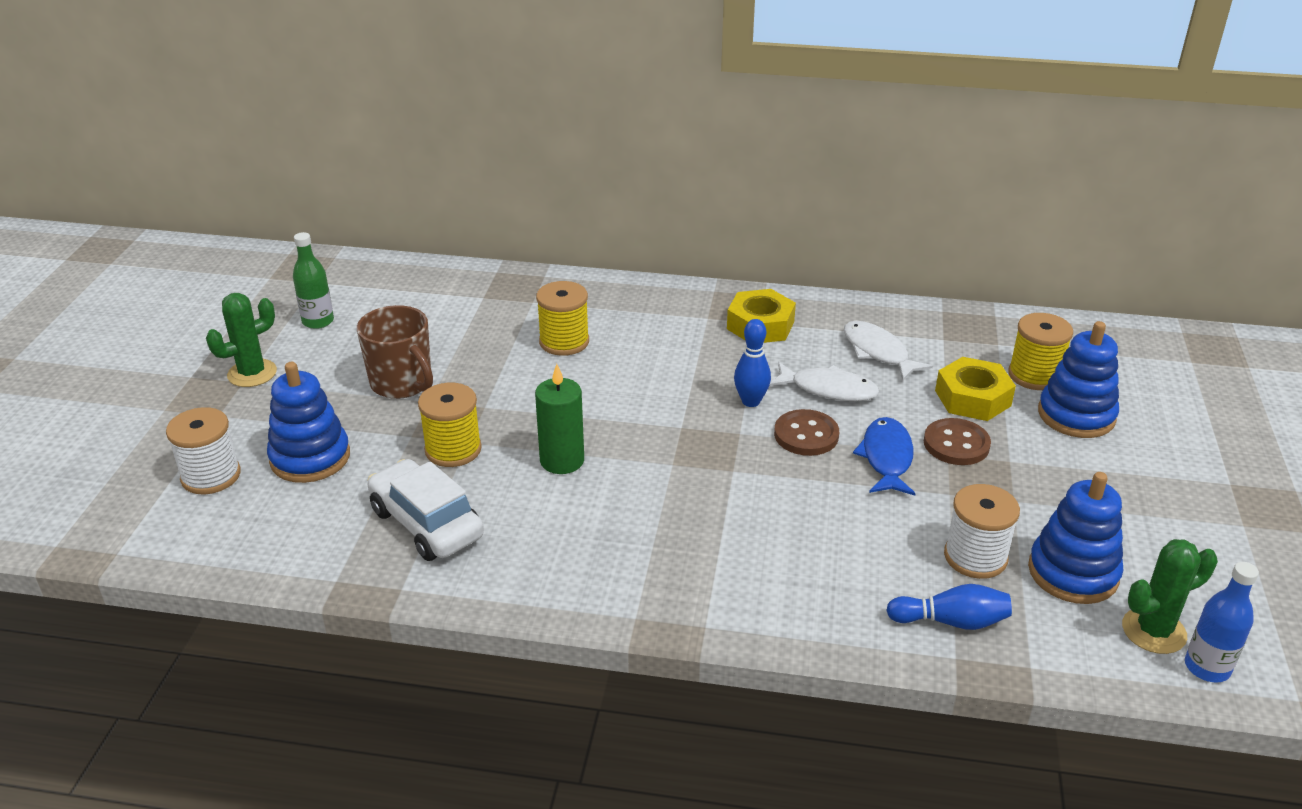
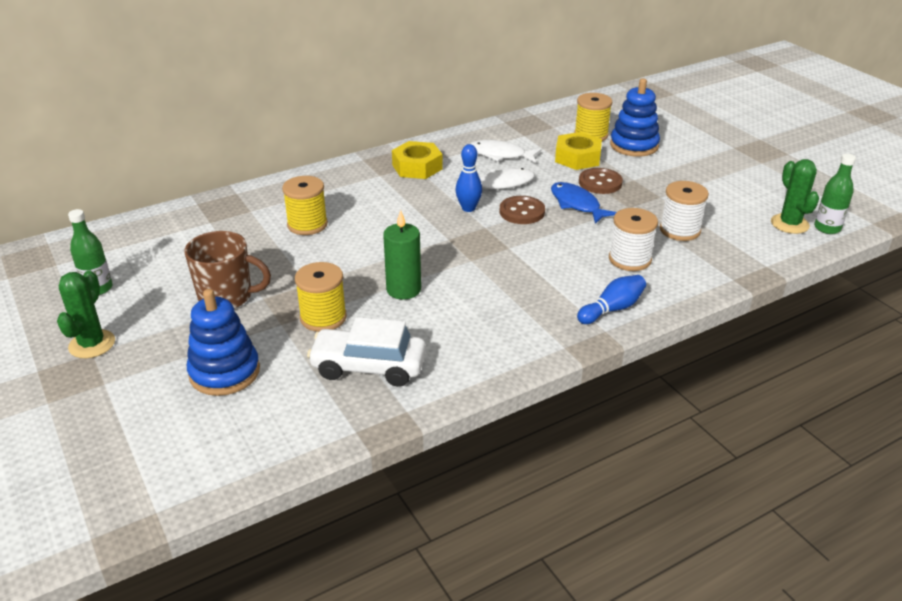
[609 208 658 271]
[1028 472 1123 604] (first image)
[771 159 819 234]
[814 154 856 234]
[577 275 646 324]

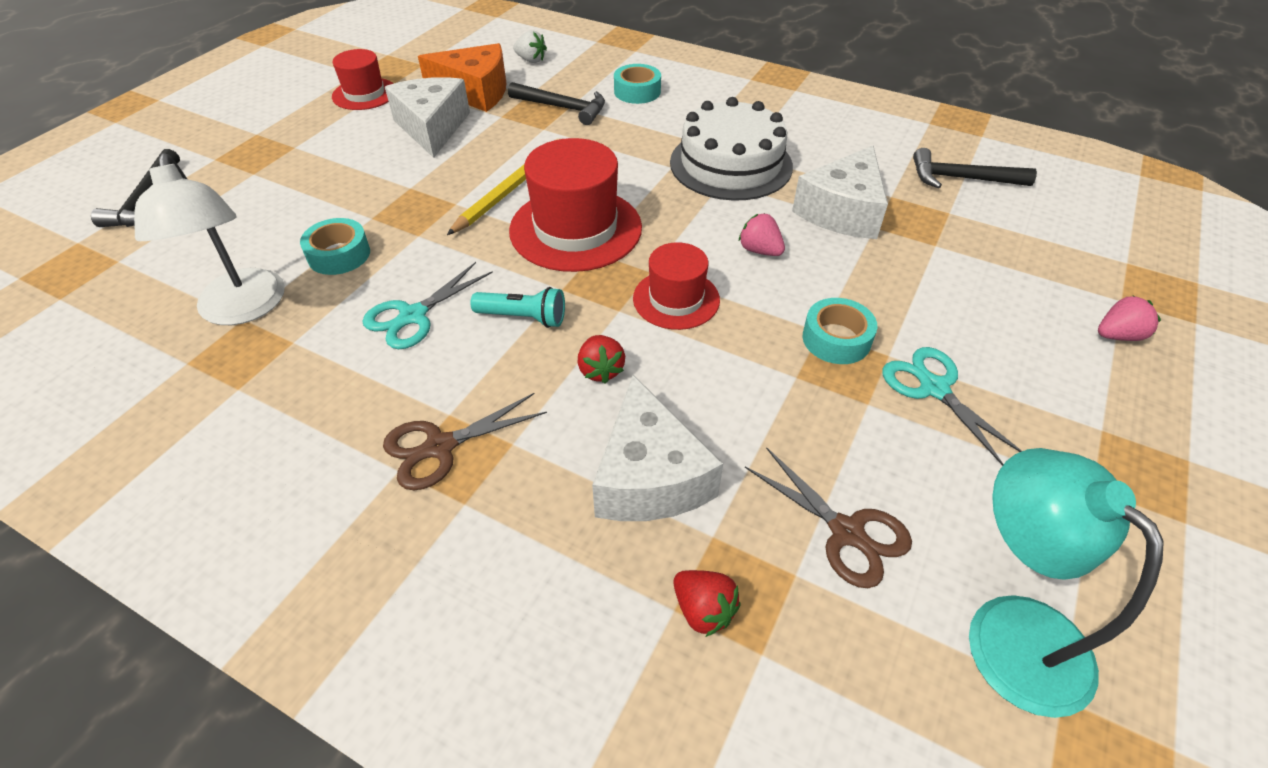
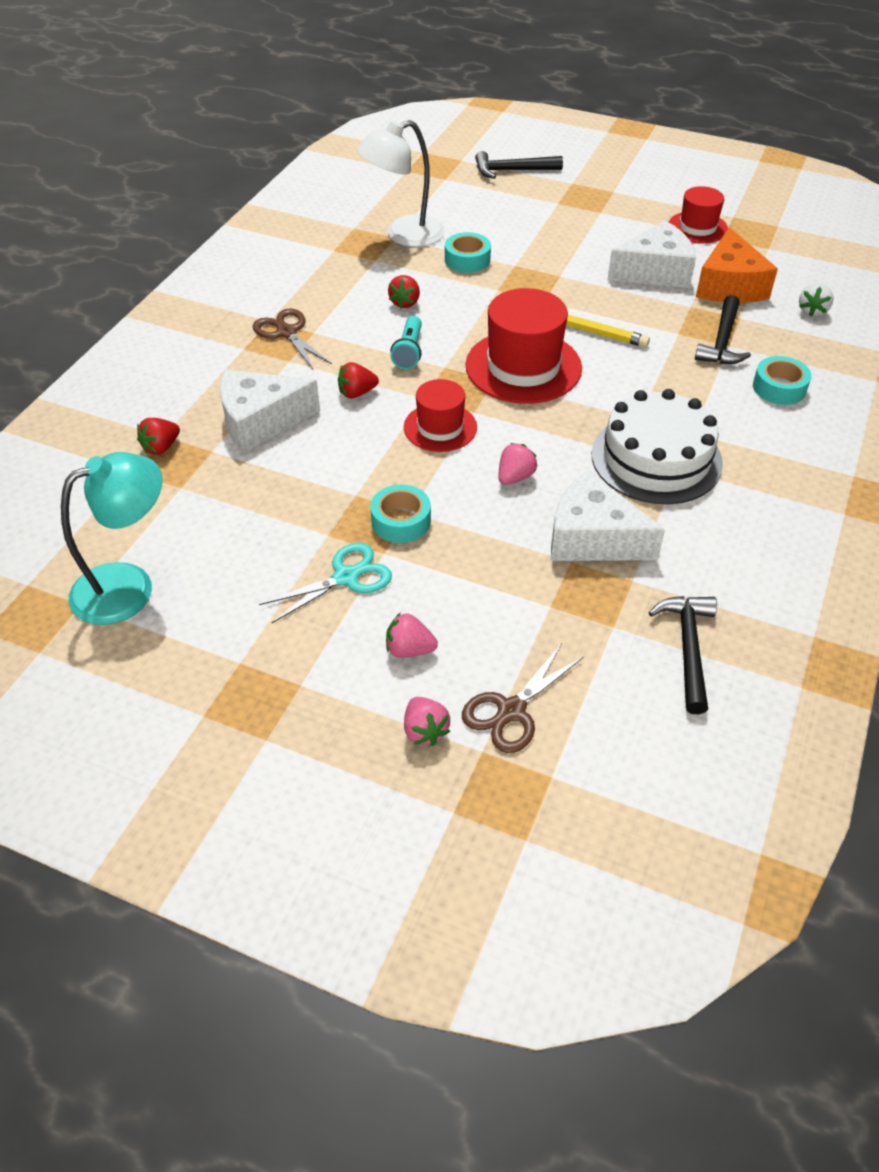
[388 275 420 309]
[462 643 584 753]
[386 613 438 658]

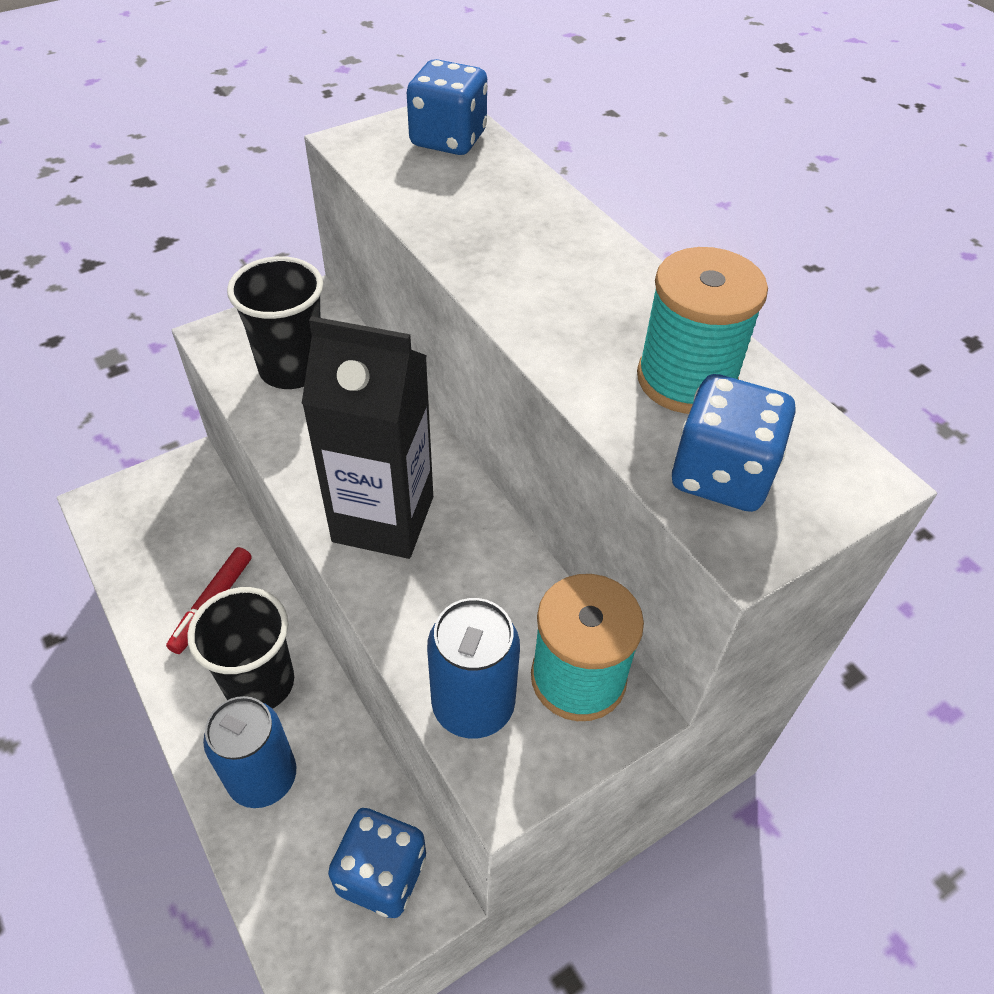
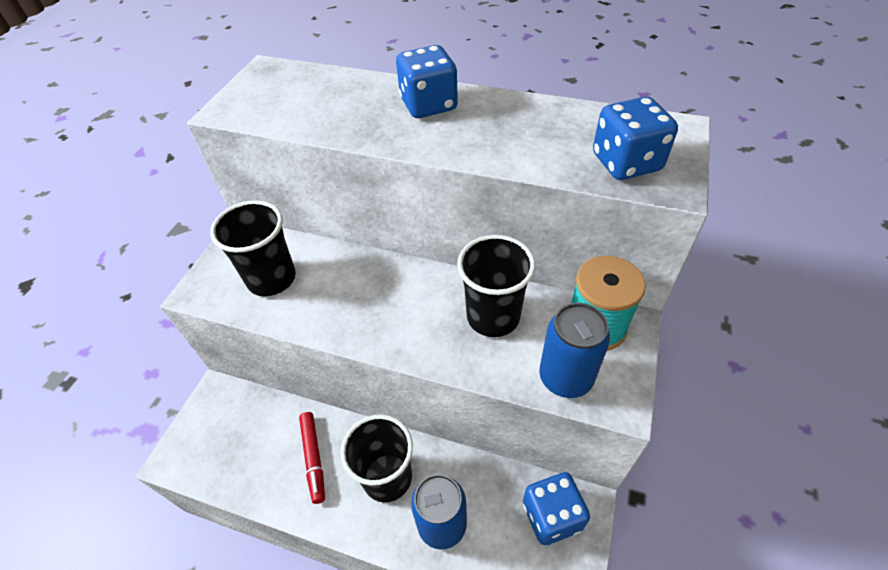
[396 45 458 118]
[637 247 768 414] (first image)
[302 316 433 559] (first image)
[457 235 536 337]

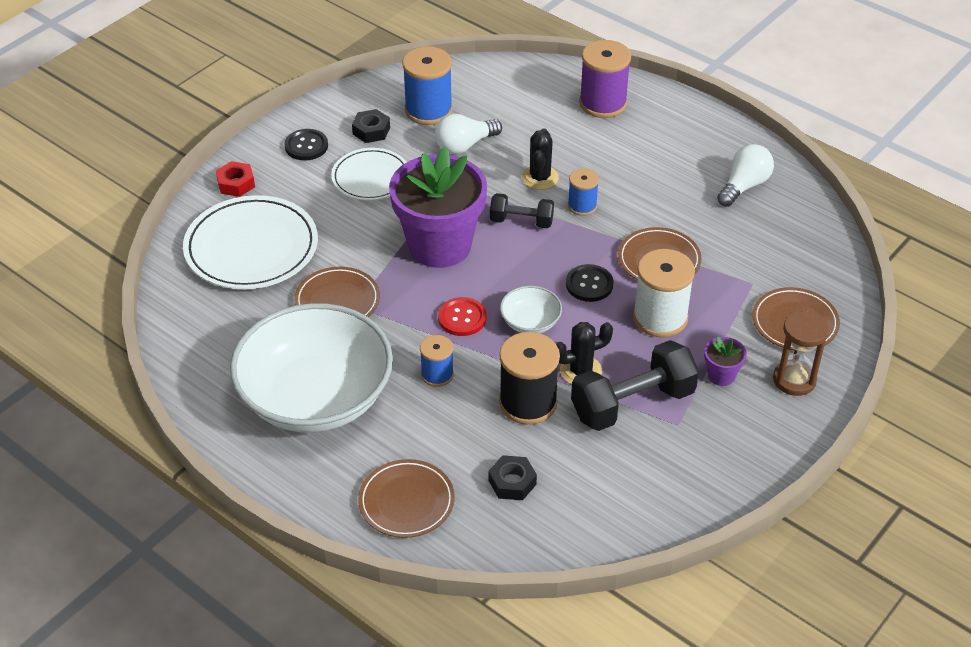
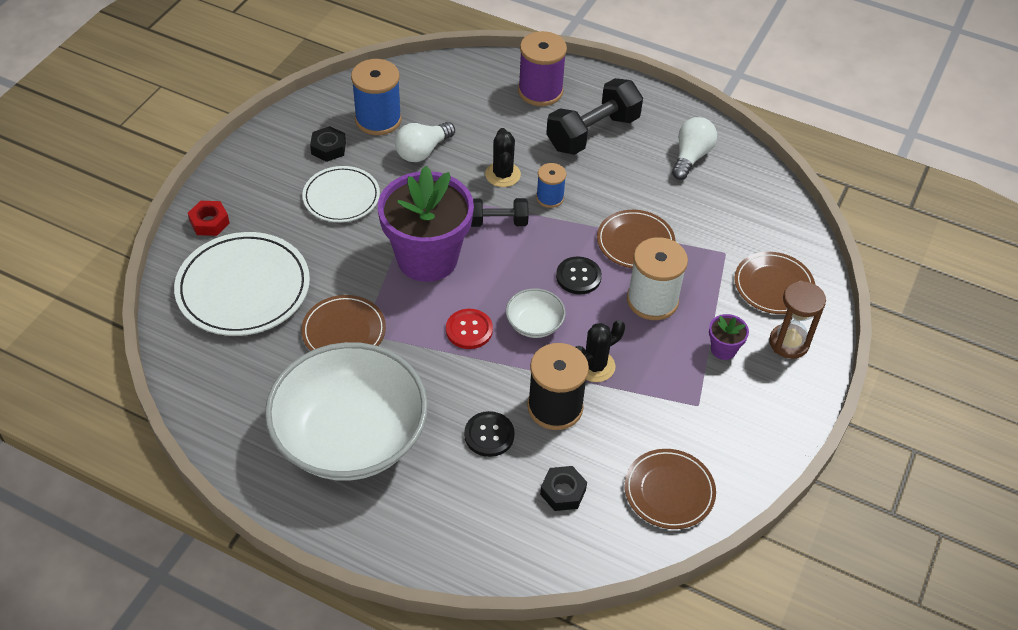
[464 411 515 457]
[420 335 454 387] (first image)
[546 78 643 155]
[624 449 716 529]

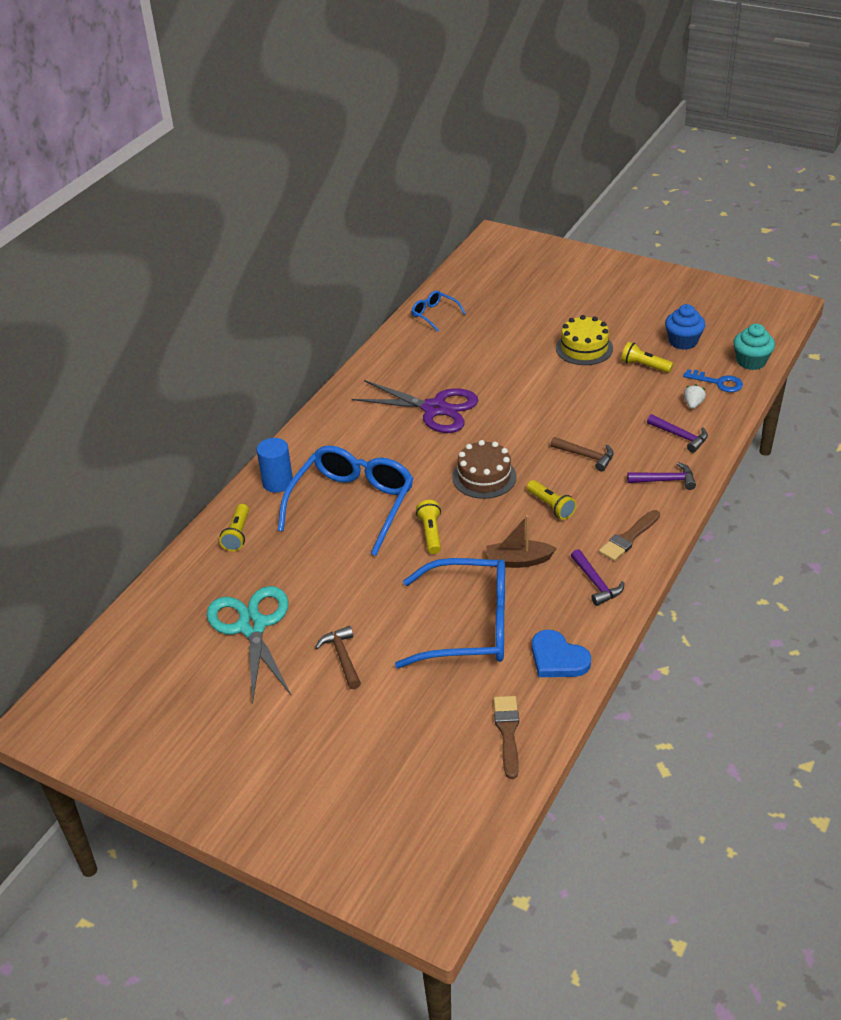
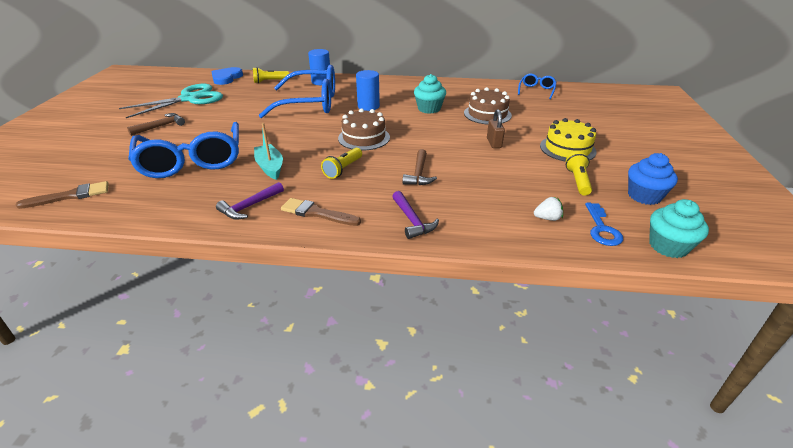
[414 74 446 114]
[647 414 708 453] (first image)
[416 500 441 554] (first image)
[254 123 283 180]
[211 67 243 85]
[356 70 380 111]
[464 87 512 125]
[487 109 505 148]

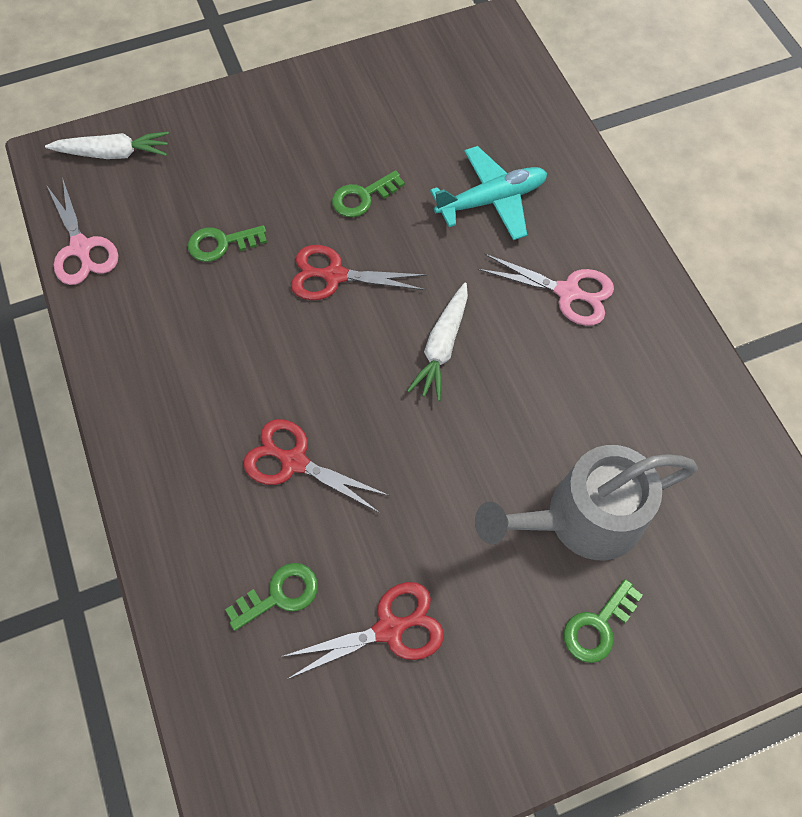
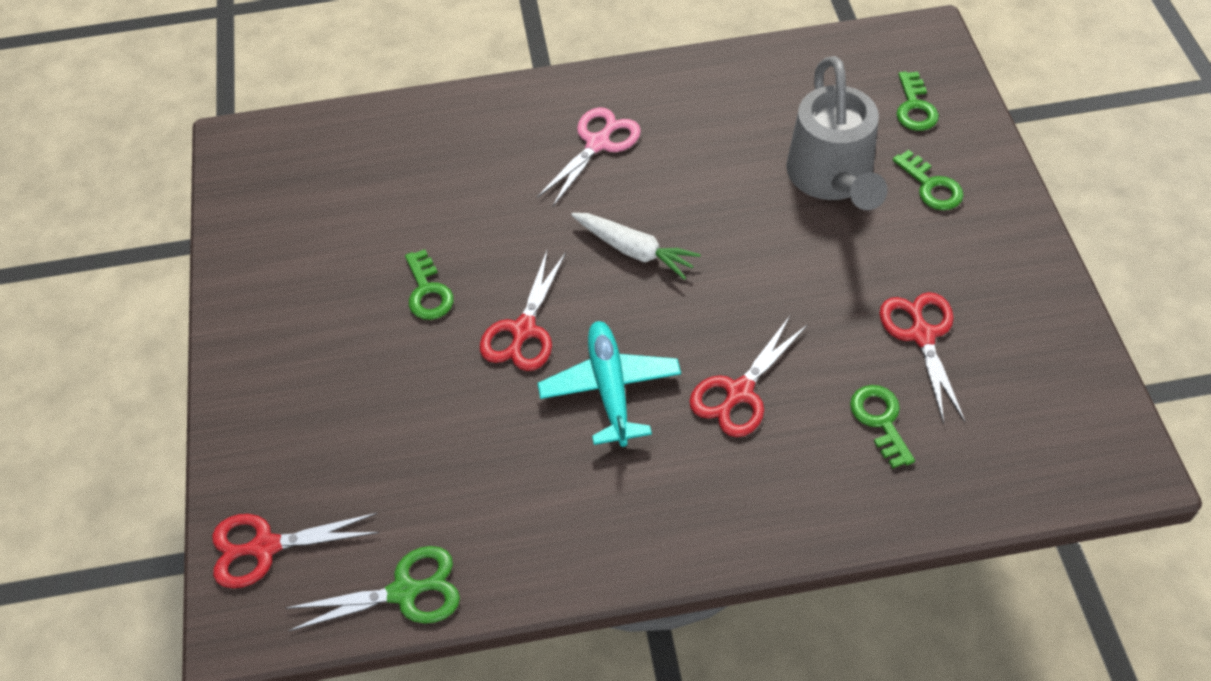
[212 513 379 588]
[538 321 681 447]
[286 546 460 631]
[896 71 939 131]

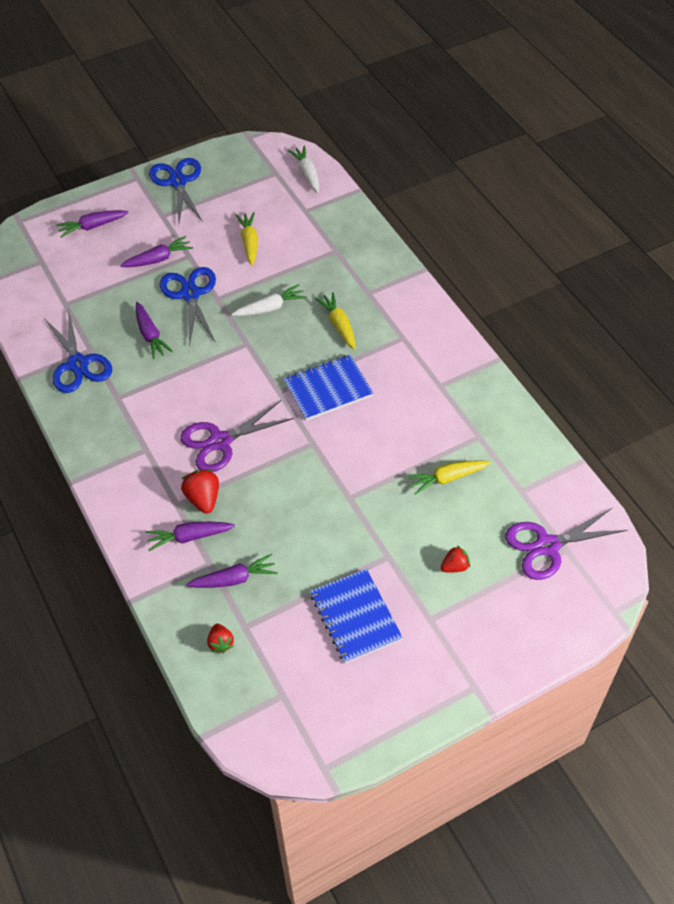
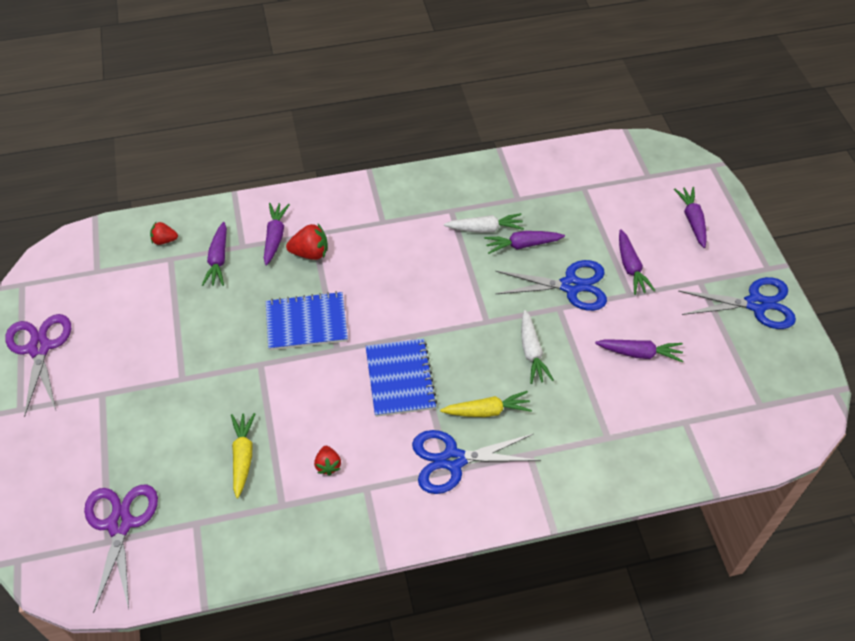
[444 213 524 233]
[595 339 683 363]
[412 430 541 494]
[5 314 71 417]
[314 446 341 476]
[266 291 348 350]

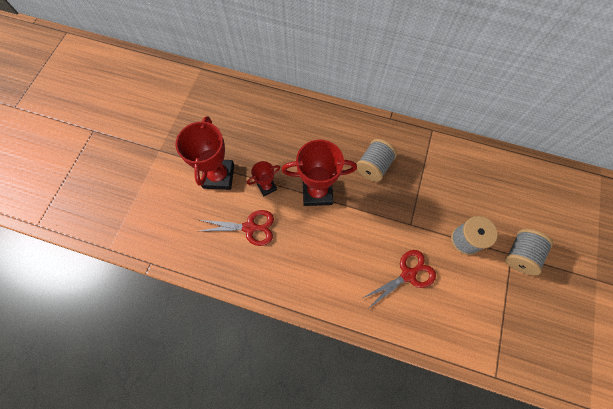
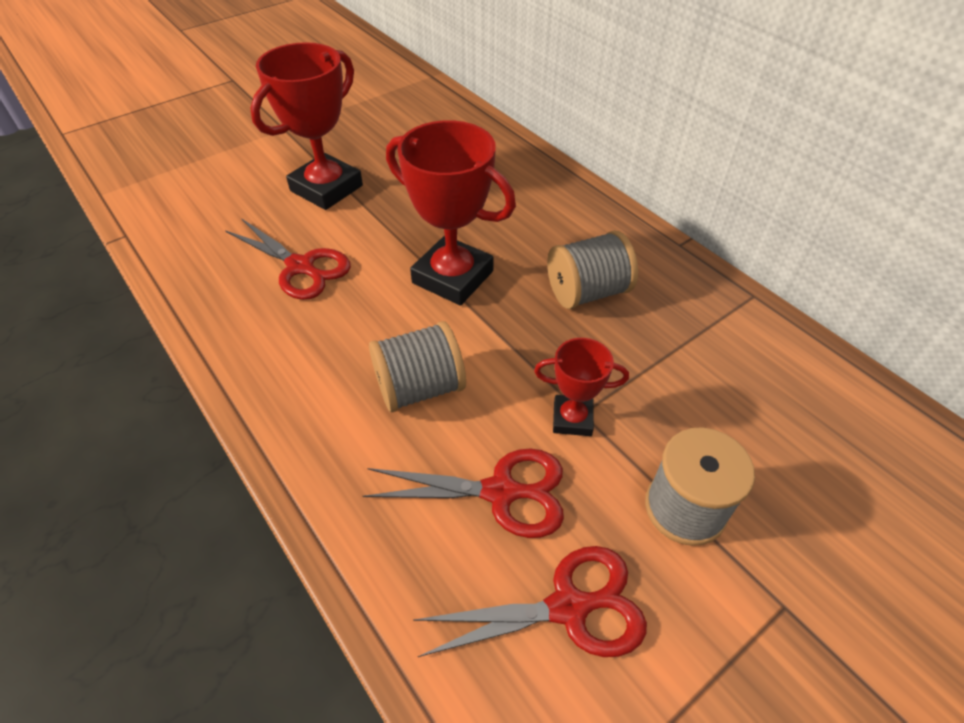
[534 338 629 436]
[369 321 466 412]
[413 546 647 657]

